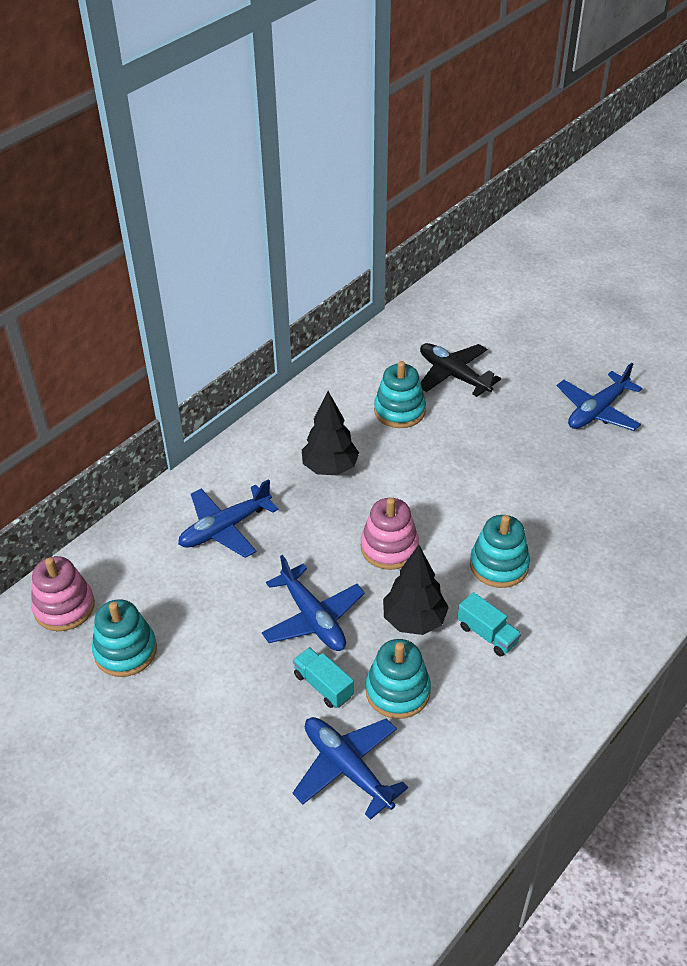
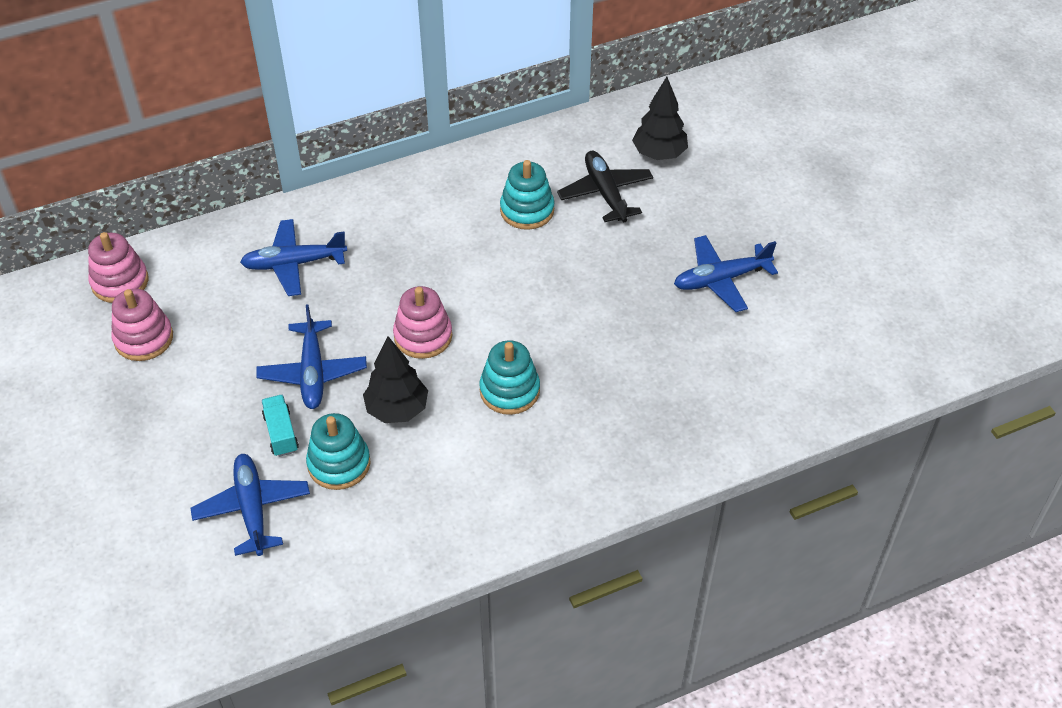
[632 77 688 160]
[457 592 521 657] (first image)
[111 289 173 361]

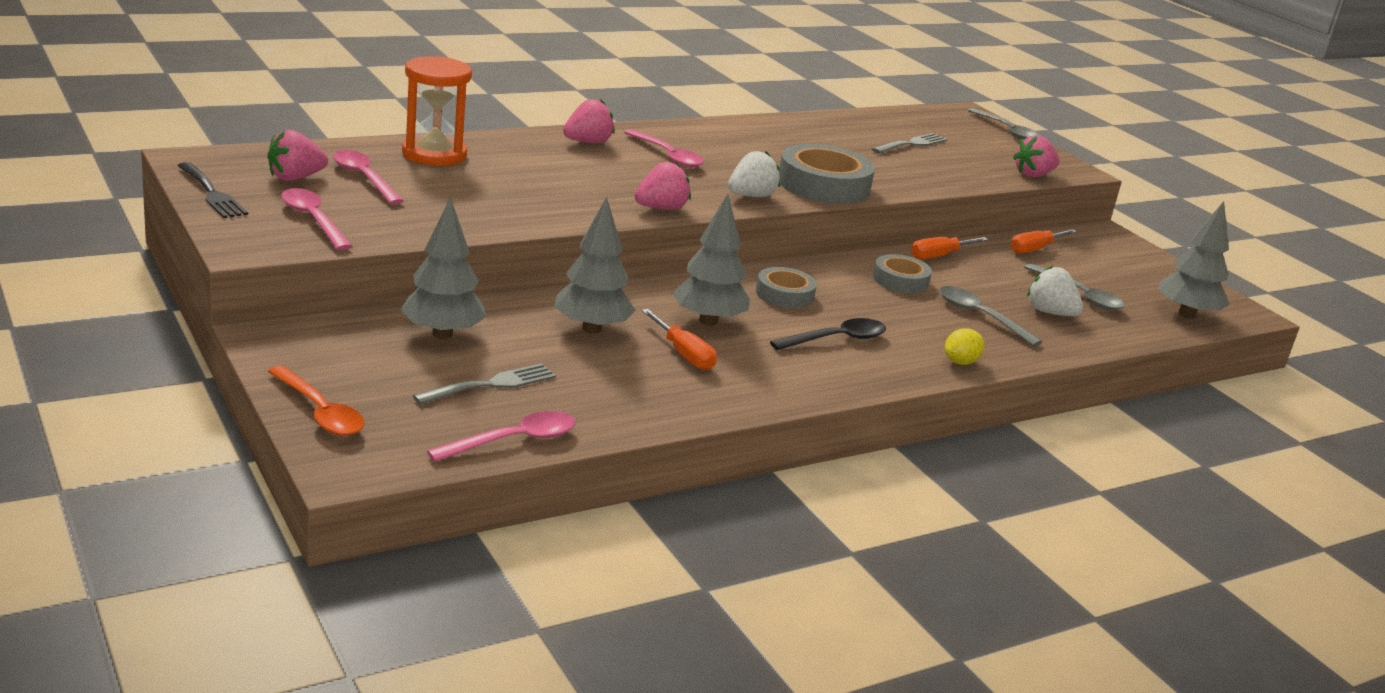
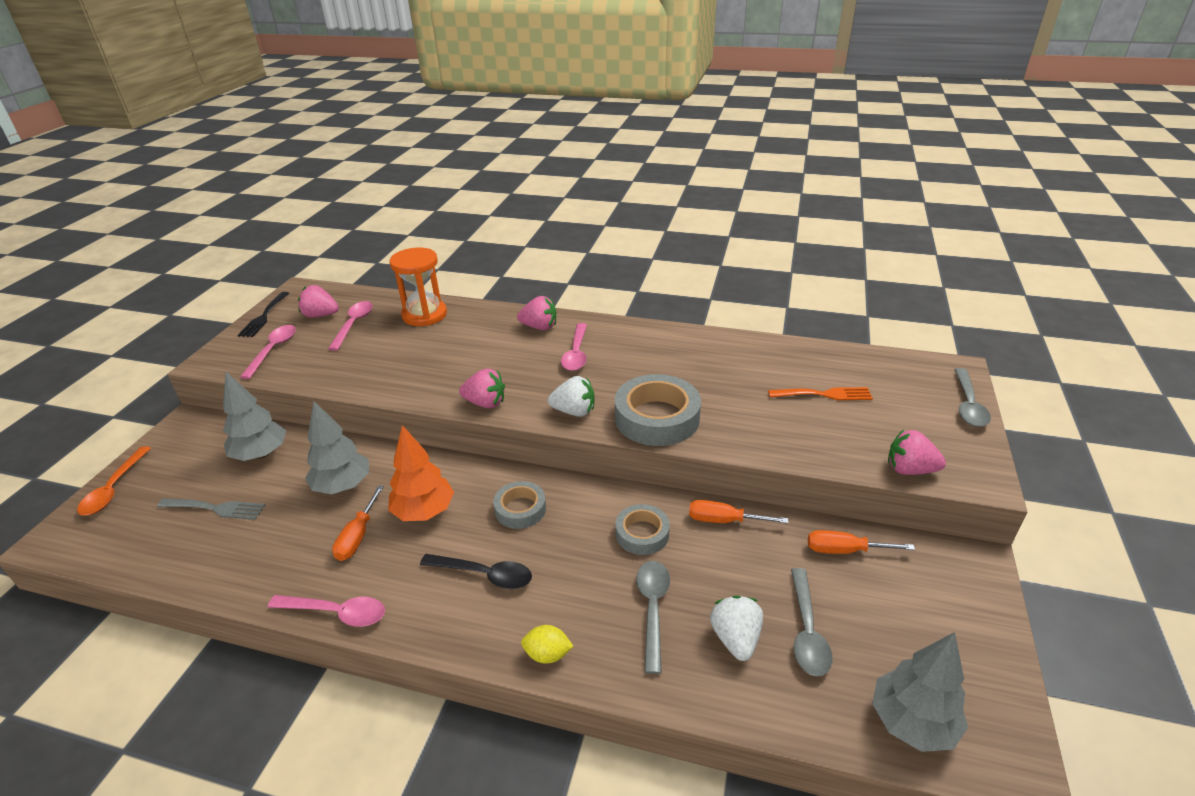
[768 387 873 400]
[388 425 454 521]
[268 595 385 627]

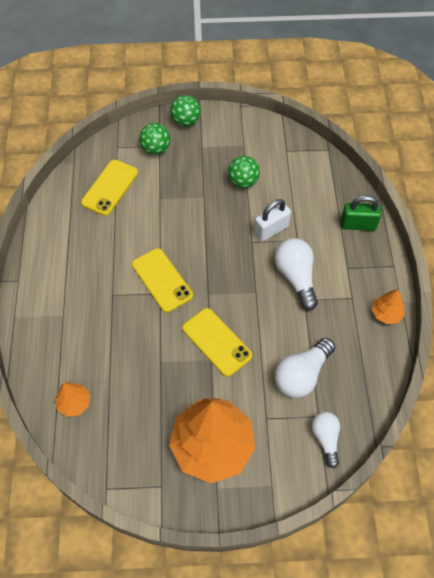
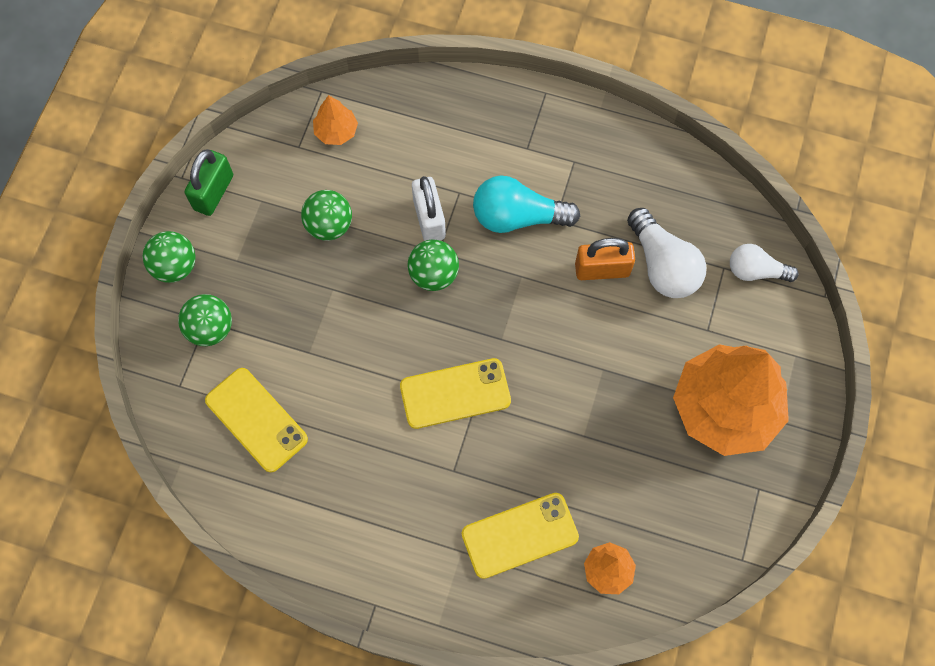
[184 149 233 216]
[473 176 580 233]
[313 95 358 145]
[462 493 579 579]
[575 238 635 280]
[408 239 459 291]

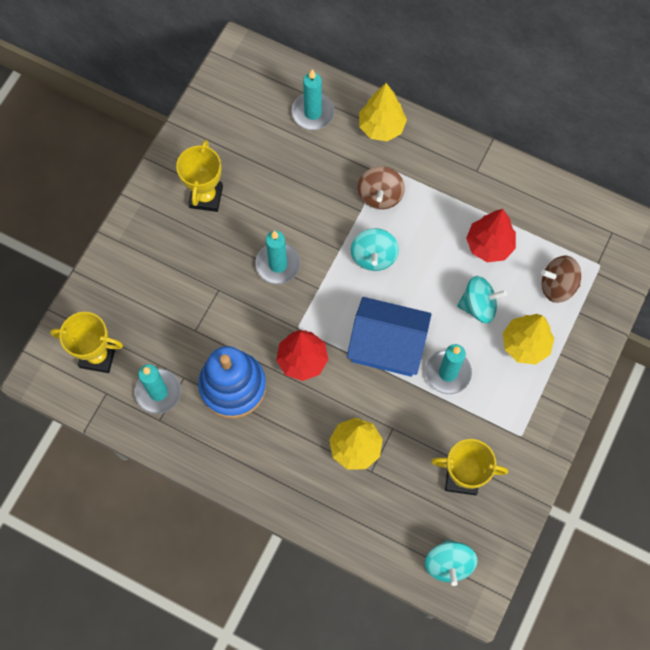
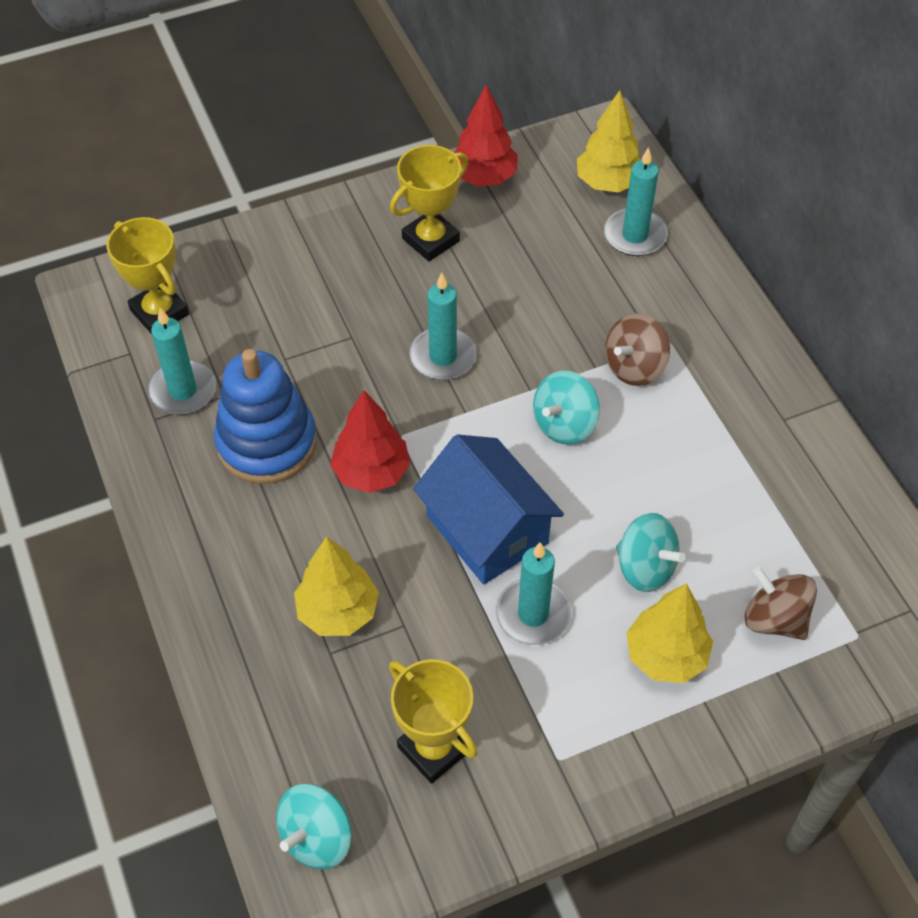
[577 90 641 192]
[454 85 518 186]

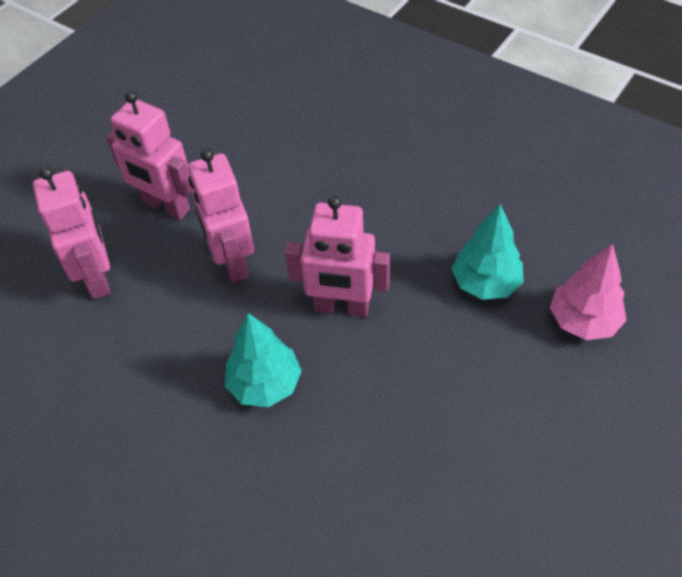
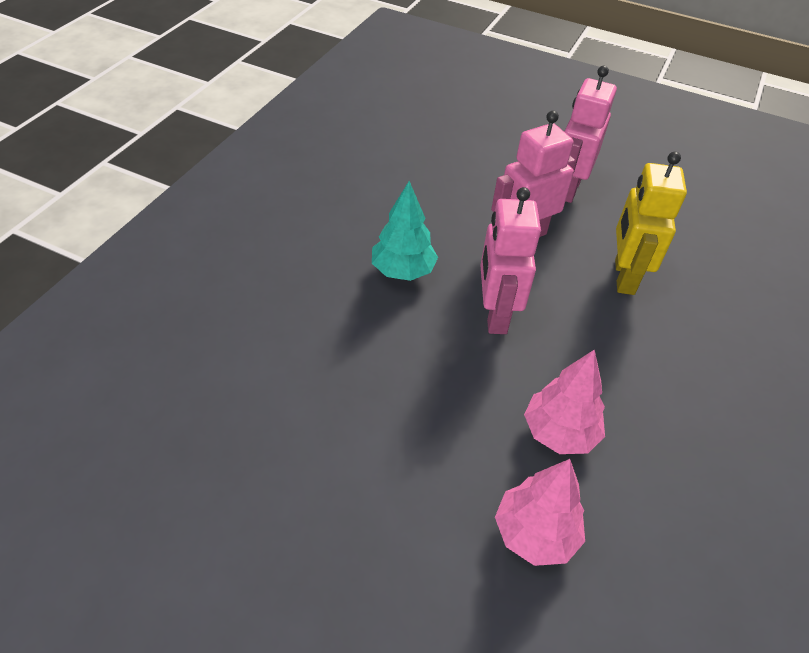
[33 167 111 299] (first image)
[524 349 605 454]
[615 152 687 295]

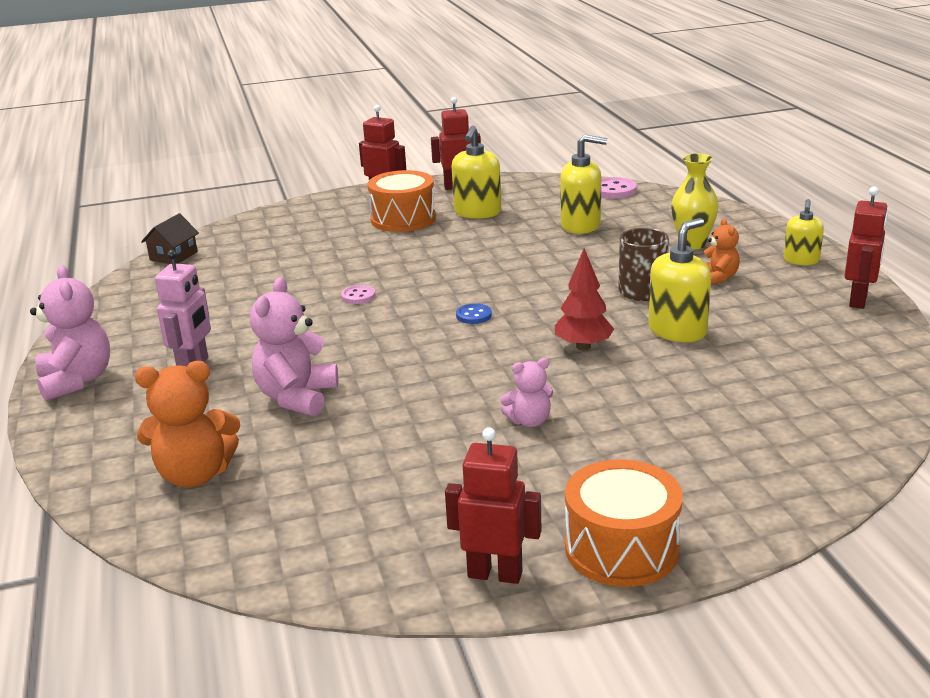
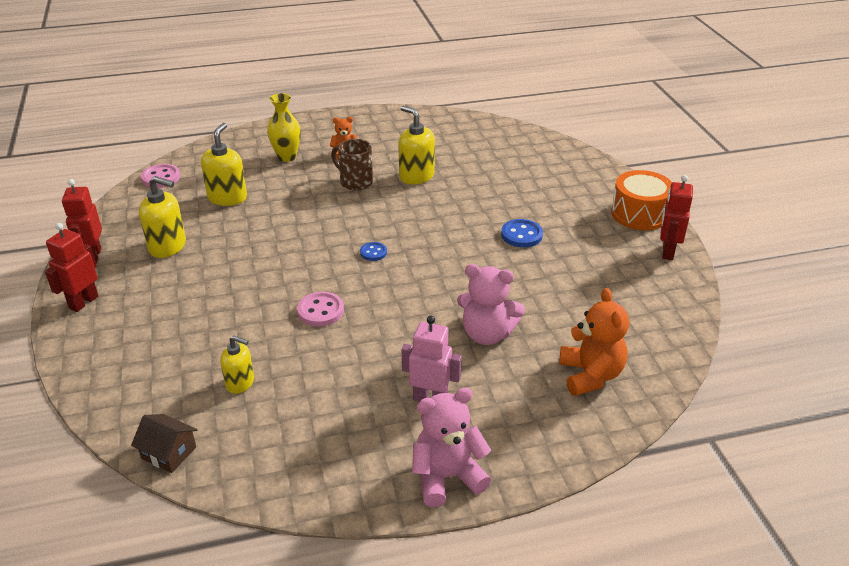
[367 170 436 232] (first image)
[845 187 888 309] (first image)
[220 336 254 394]
[555 248 614 350] (first image)
[297 292 344 327]
[501 219 543 248]

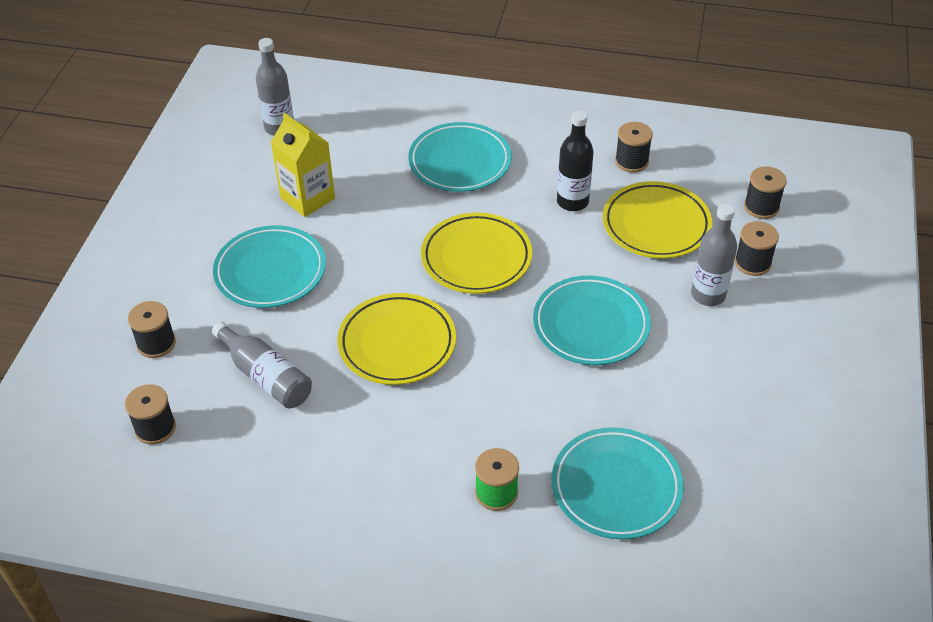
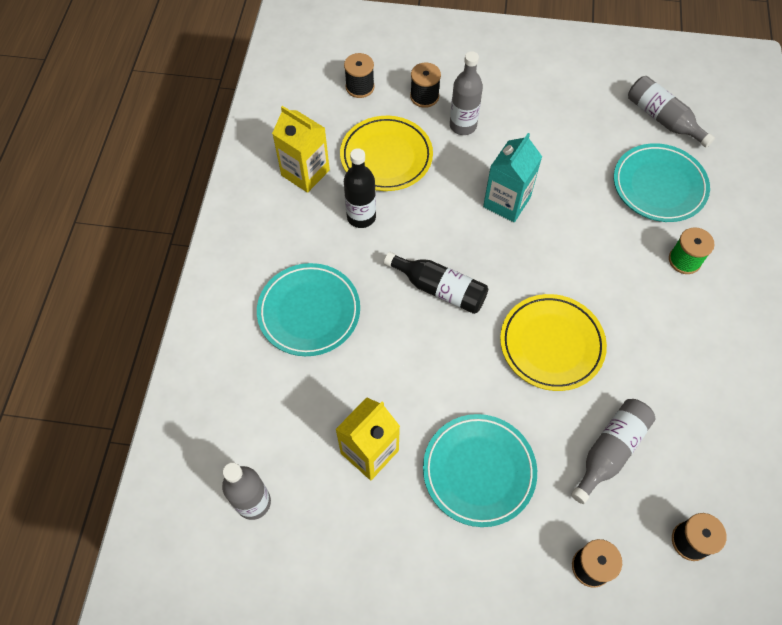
[272 106 330 193]
[384 252 488 314]
[483 133 542 222]
[628 76 715 148]

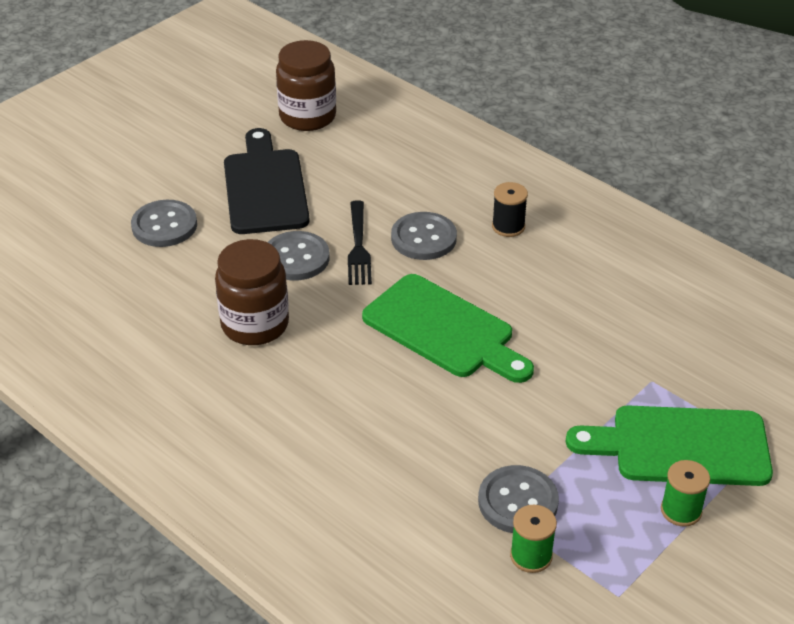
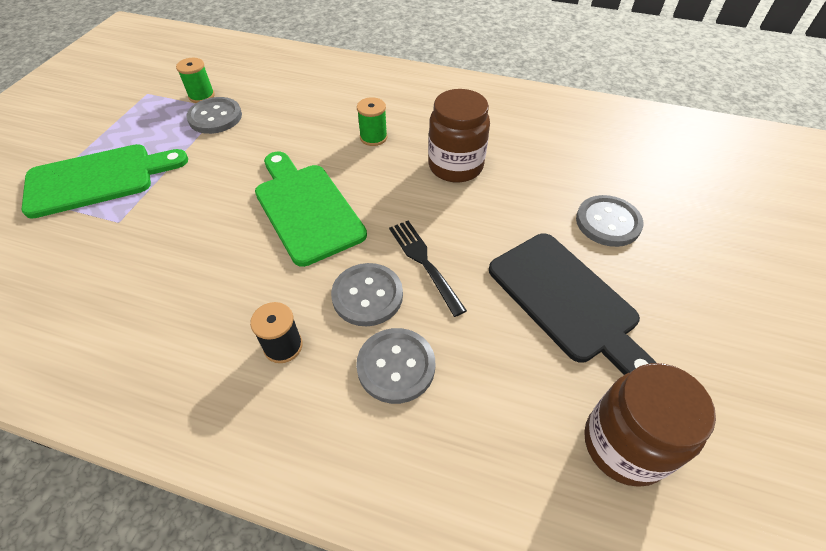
[356 328 435 404]
[255 152 367 267]
[357 97 387 146]

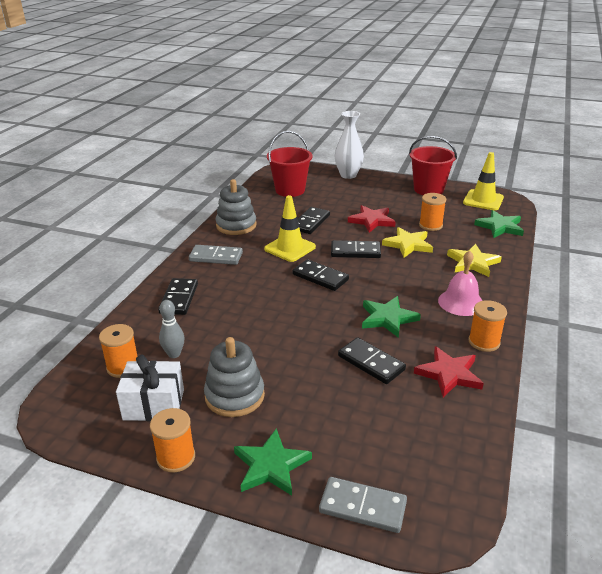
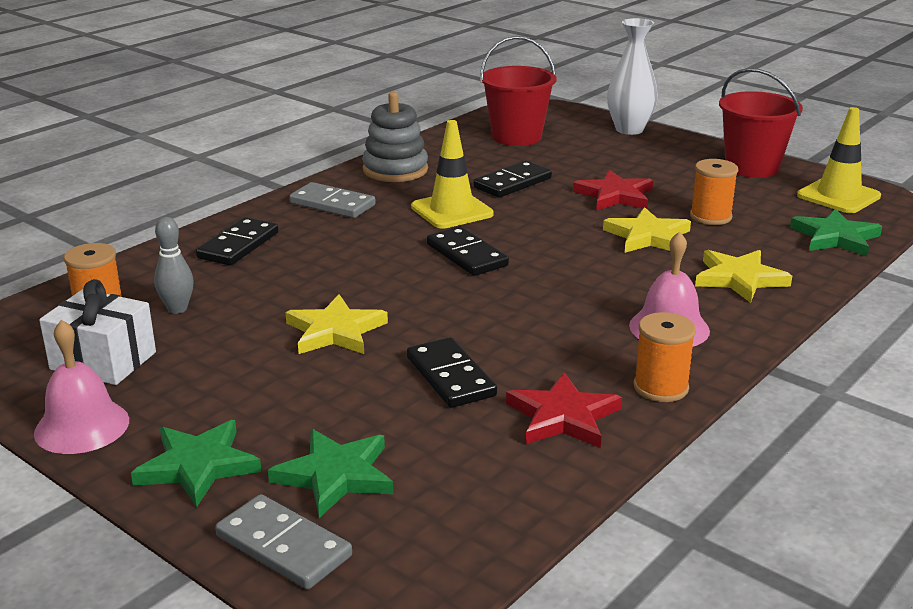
[331 240 381 258] (first image)
[268 429 394 518]
[204 337 265 417] (first image)
[34 320 129 454]
[285 294 388 354]

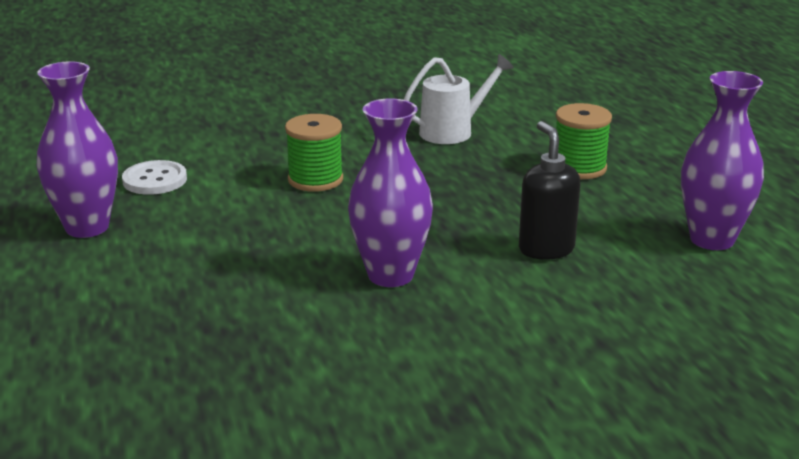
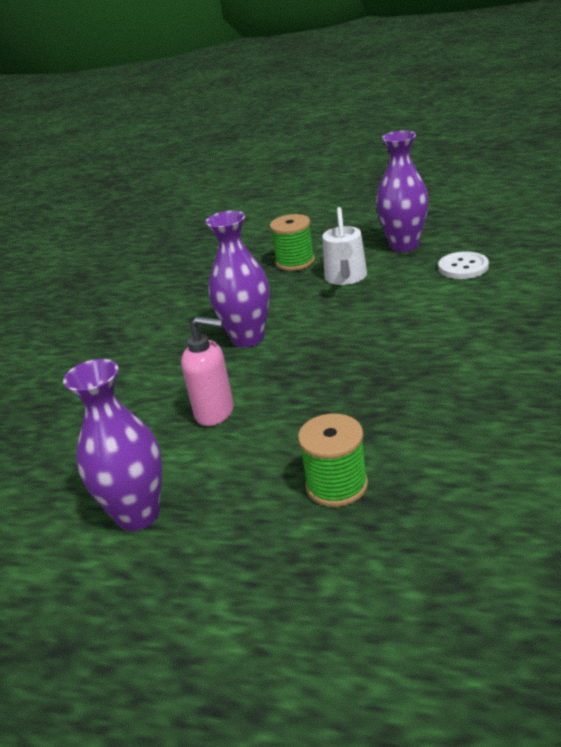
[322 207 367 285]
[270 214 315 271]
[181 316 234 426]

